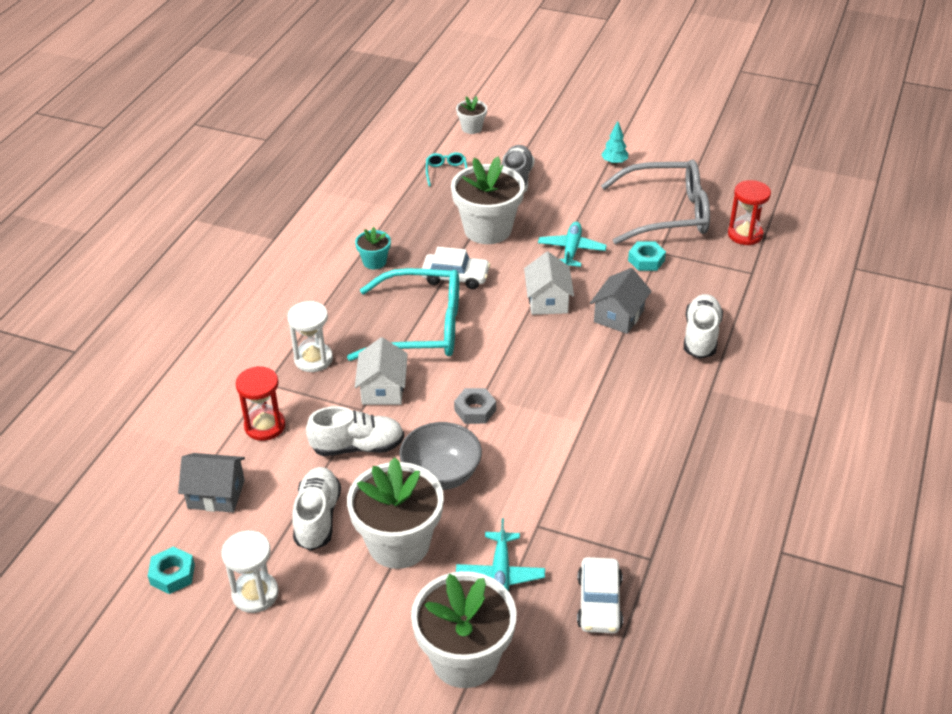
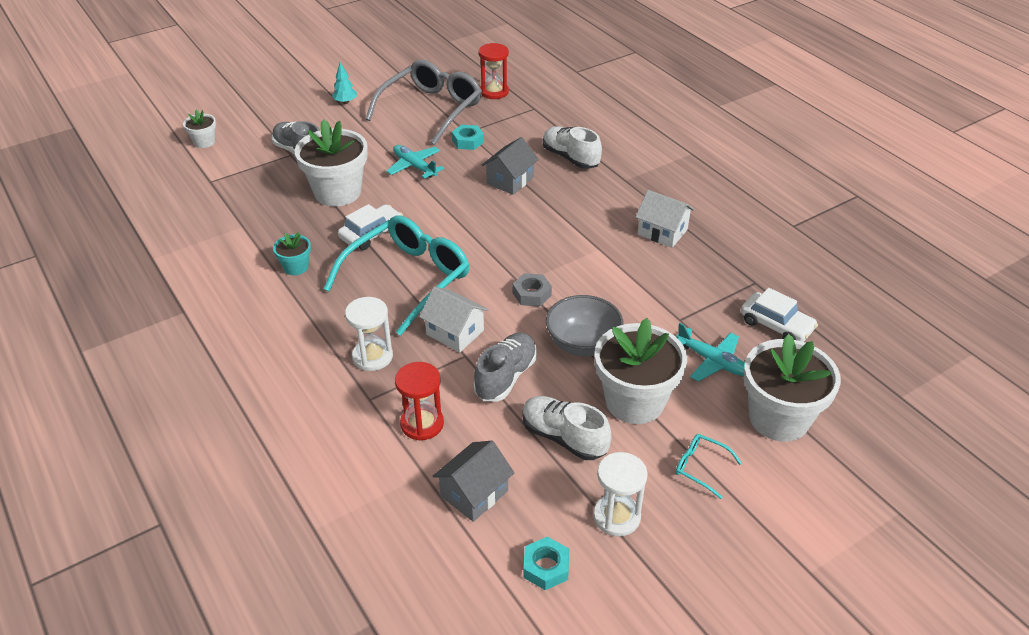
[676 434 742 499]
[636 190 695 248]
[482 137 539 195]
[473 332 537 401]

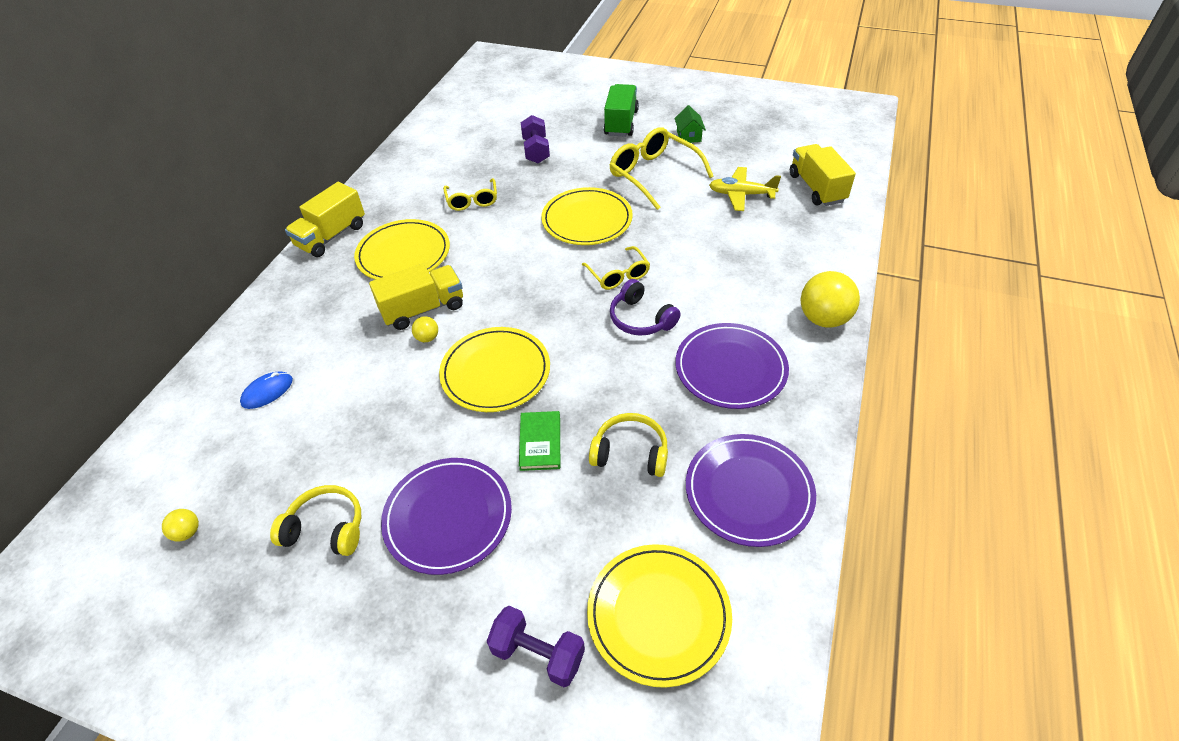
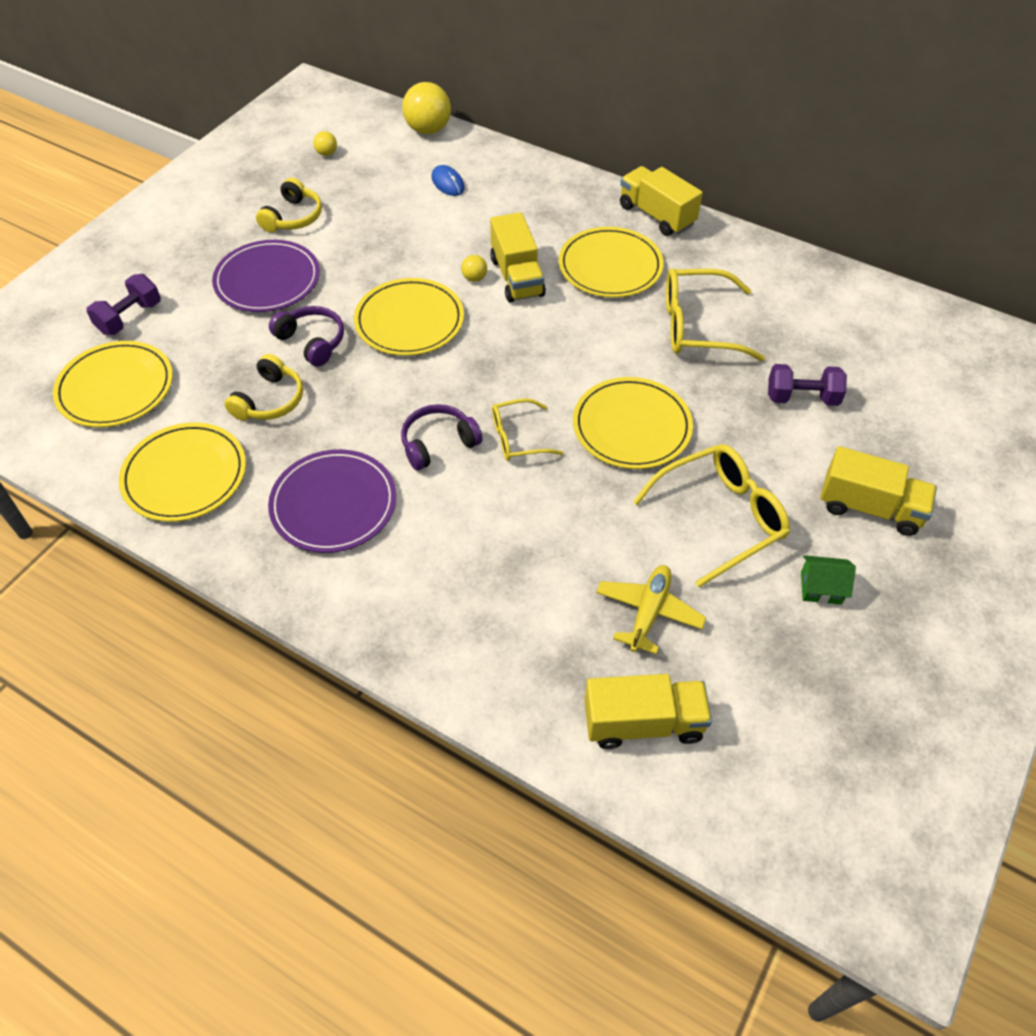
[820 446 937 536]
[666 268 765 361]
[402 82 451 134]
[269 306 344 366]
[119 423 246 522]

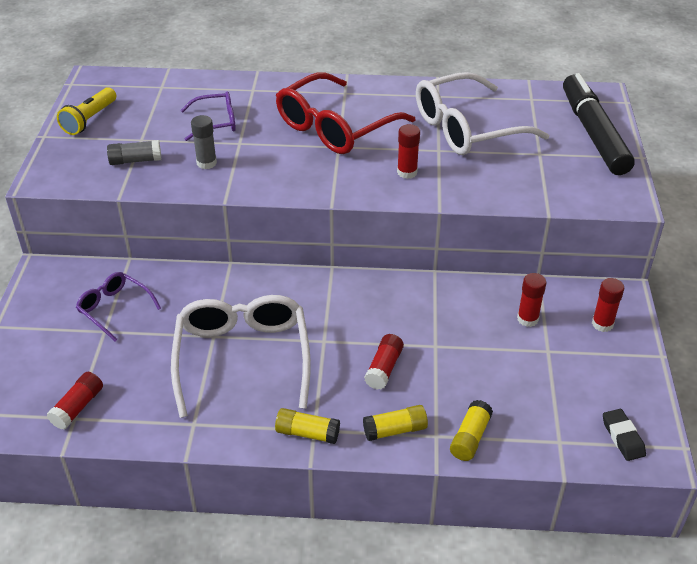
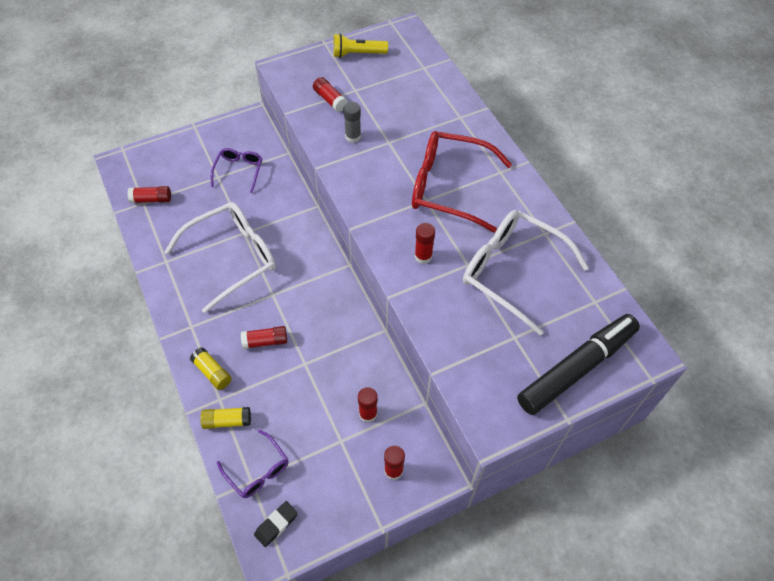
[217 430 289 498]
[313 77 348 112]
[275 408 340 444] (first image)

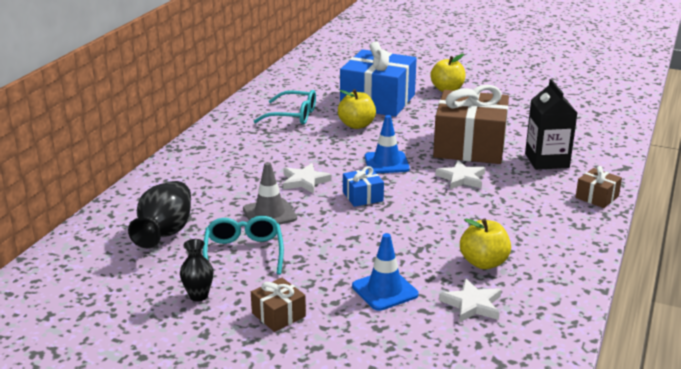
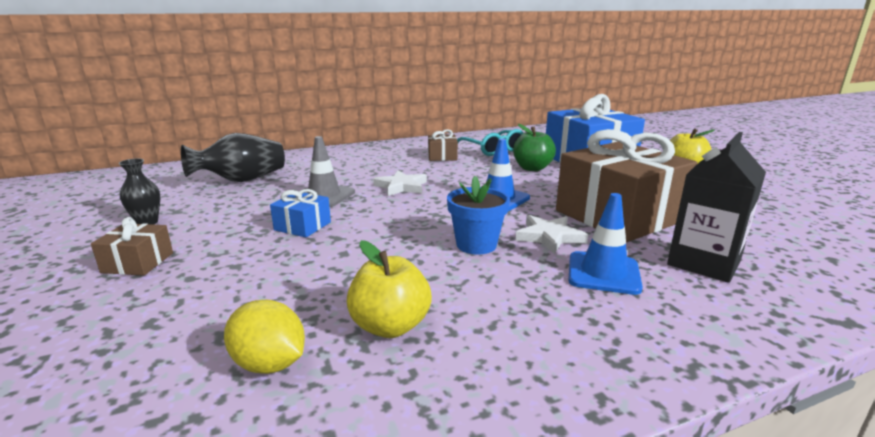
[513 124 556 171]
[270 189 331 237]
[428 129 458 161]
[203 216 284 275] (first image)
[568 193 643 295]
[224 300 305 374]
[447 176 510 255]

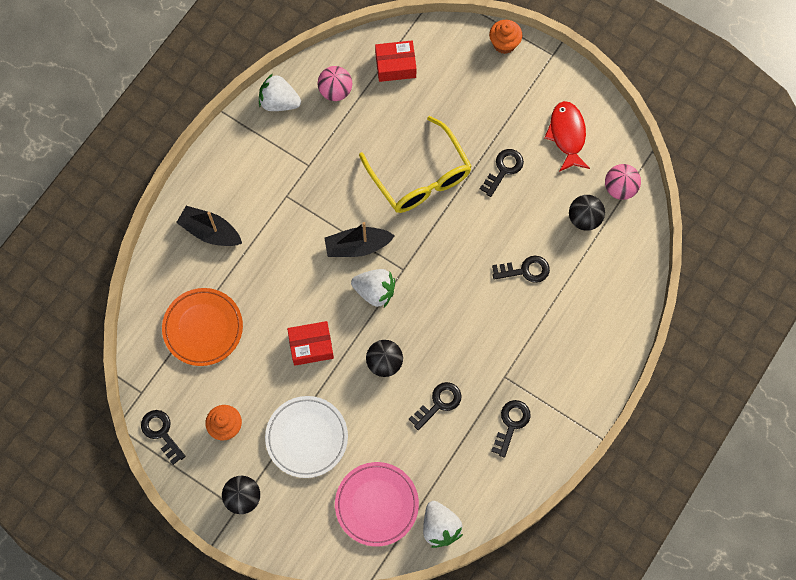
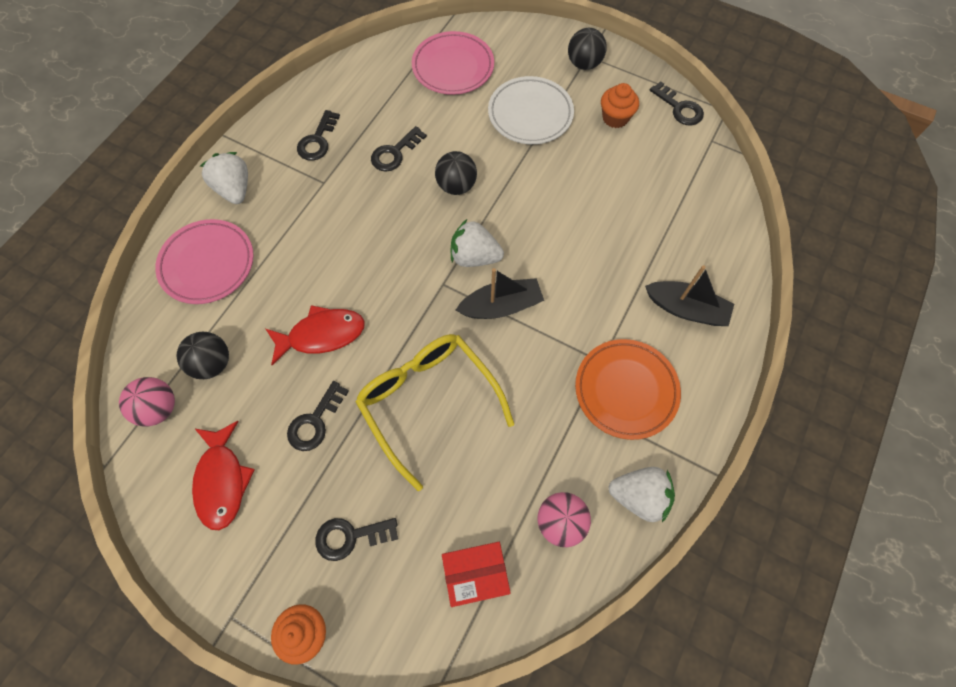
[315 518 398 561]
[575 339 681 440]
[287 321 334 366] (first image)
[200 152 248 204]
[155 219 254 304]
[266 305 365 365]

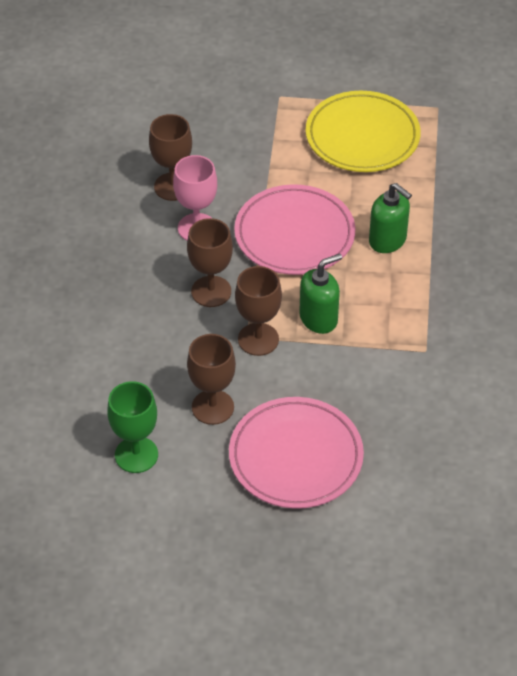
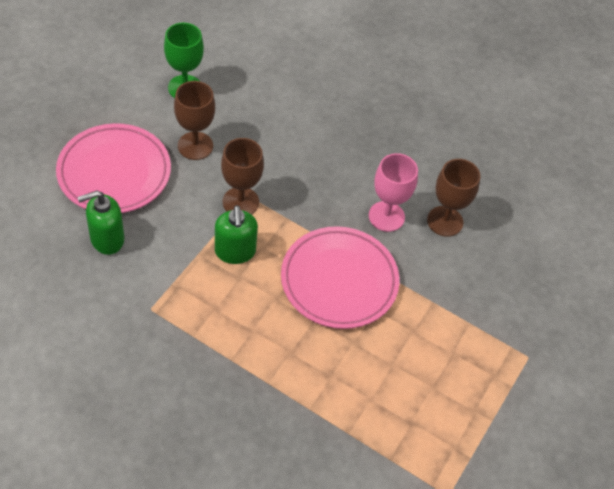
[306 91 421 172] (first image)
[77 190 124 255]
[187 218 233 307] (first image)

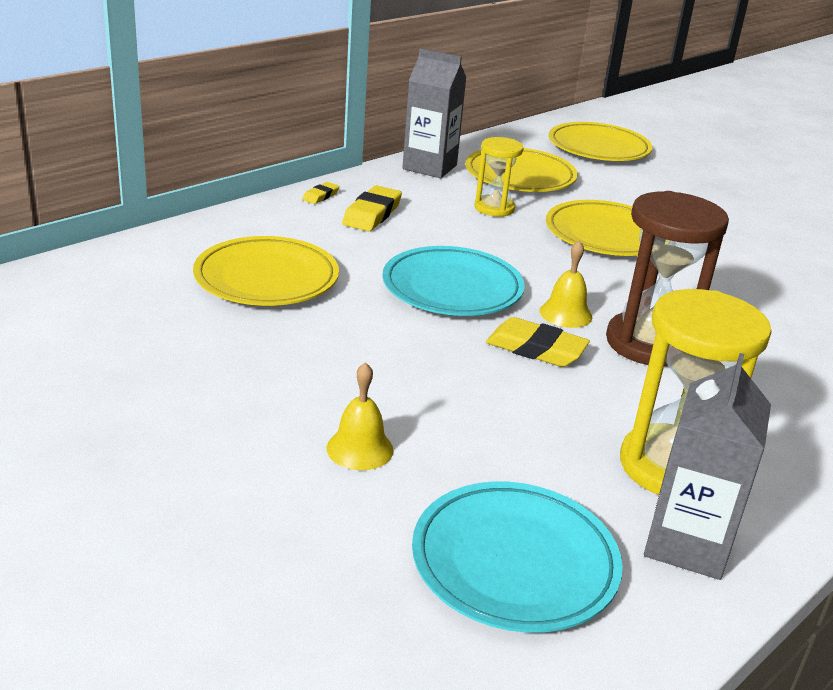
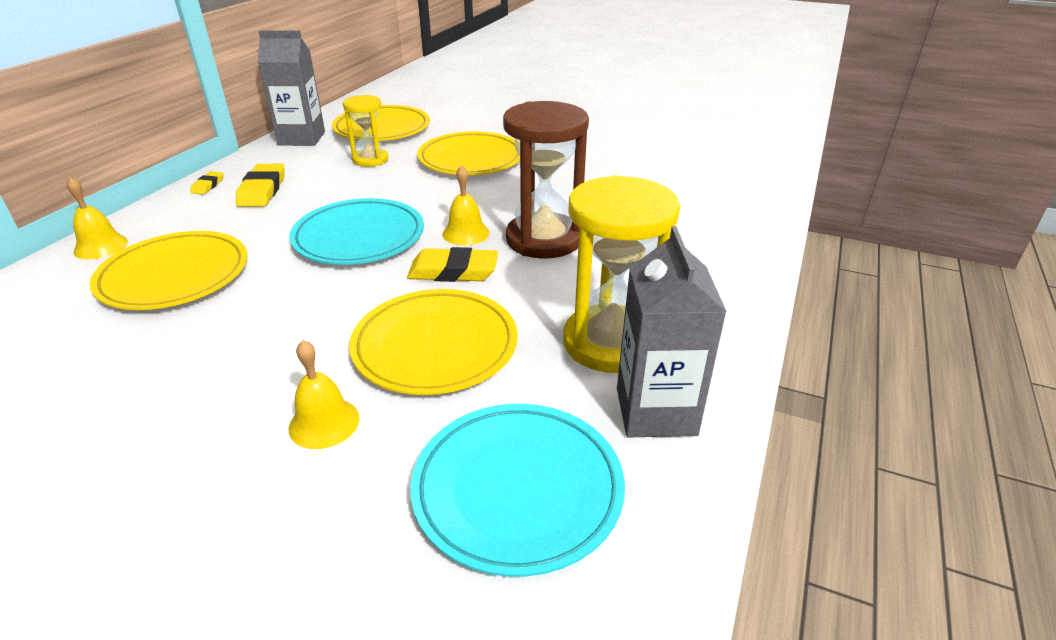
[349 289 518 395]
[67 177 128 259]

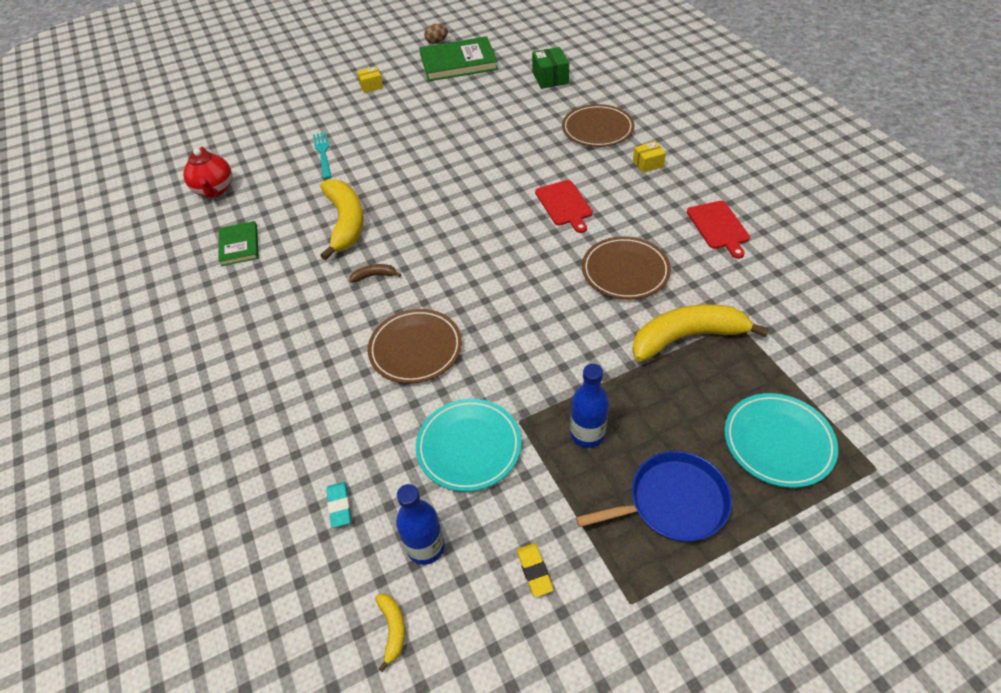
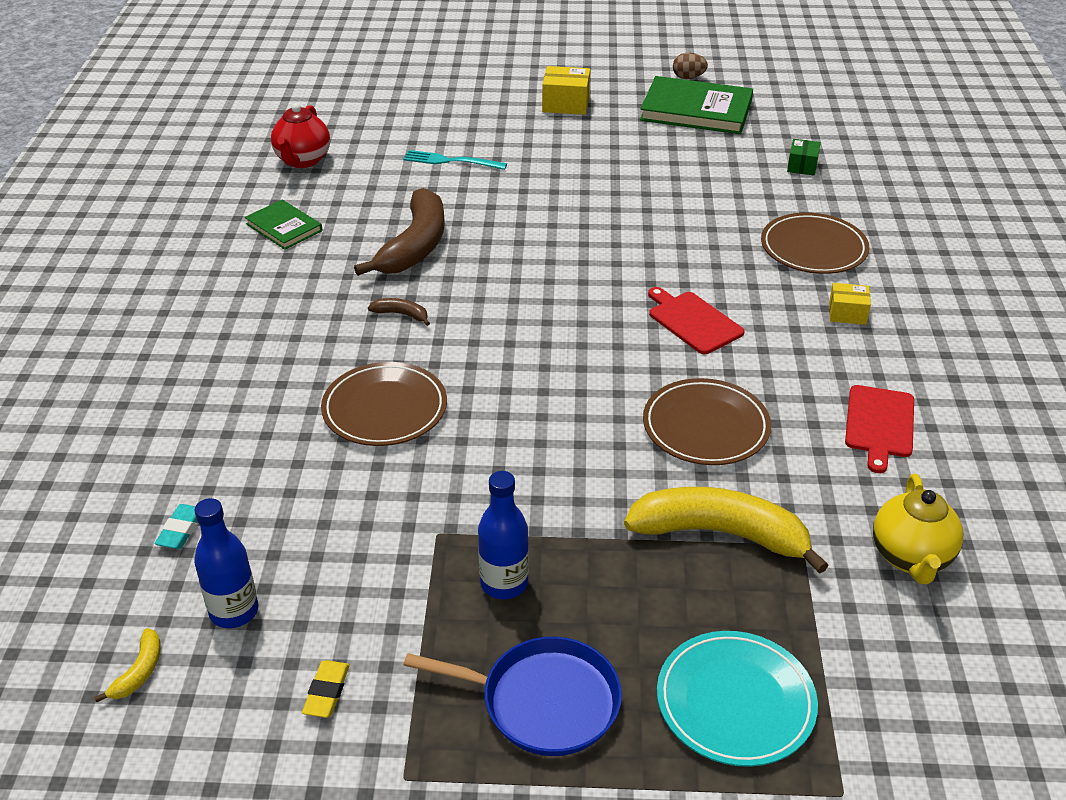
[787 139 821 176]
[542 66 590 115]
[403 150 507 170]
[354 188 445 276]
[648 287 744 354]
[245 200 322 250]
[416 399 521 492] (first image)
[873 474 963 584]

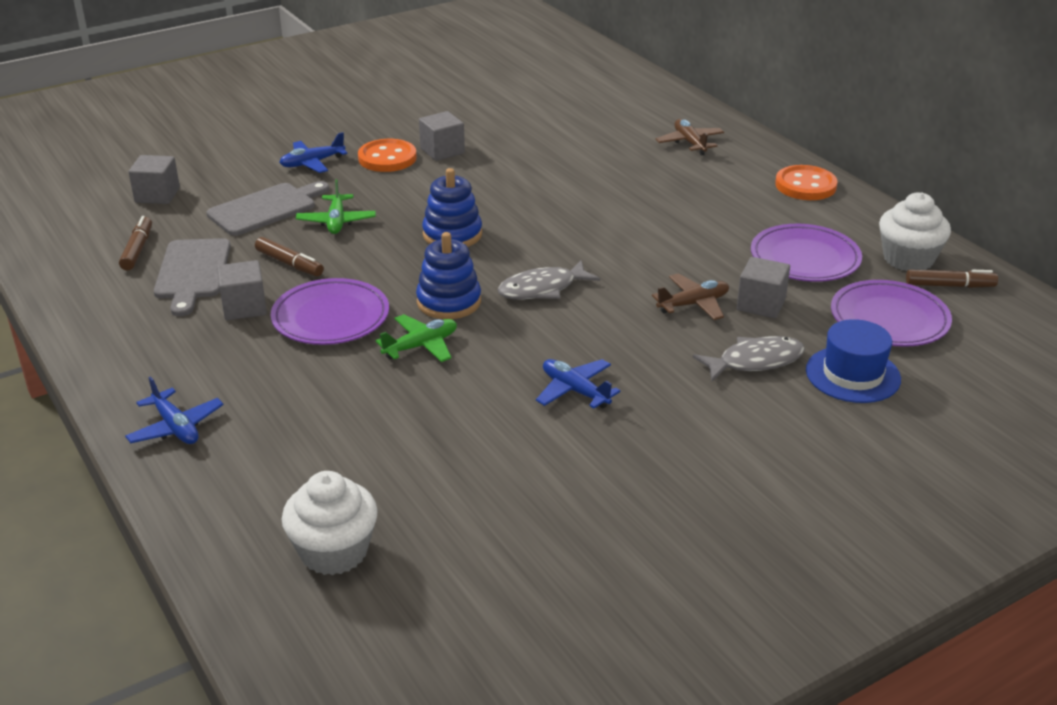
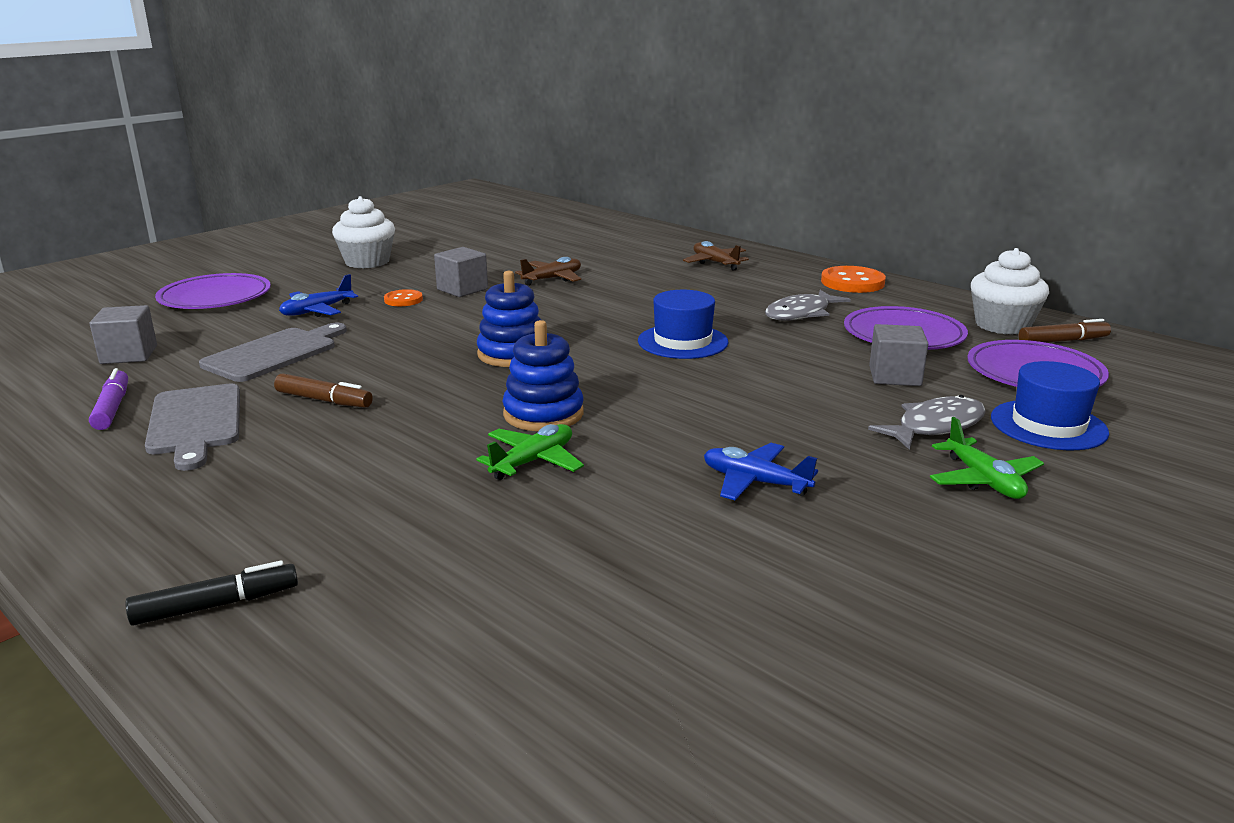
[384 289 423 306]
[930 417 1044 499]
[89 368 128 430]
[217 260 267 320] (first image)
[765 290 851 321]
[515 257 581 286]
[155 273 271 309]
[125 560 298 626]
[332 196 395 268]
[638 290 728 359]

